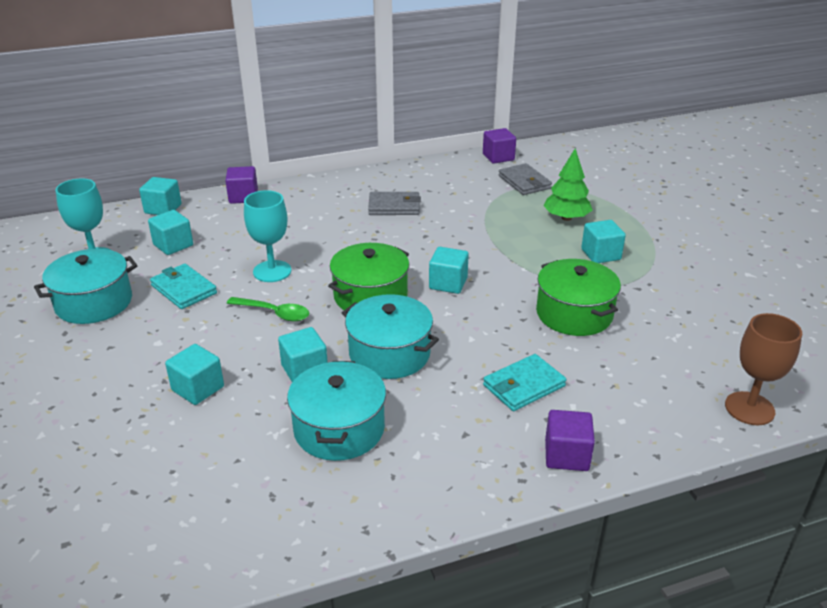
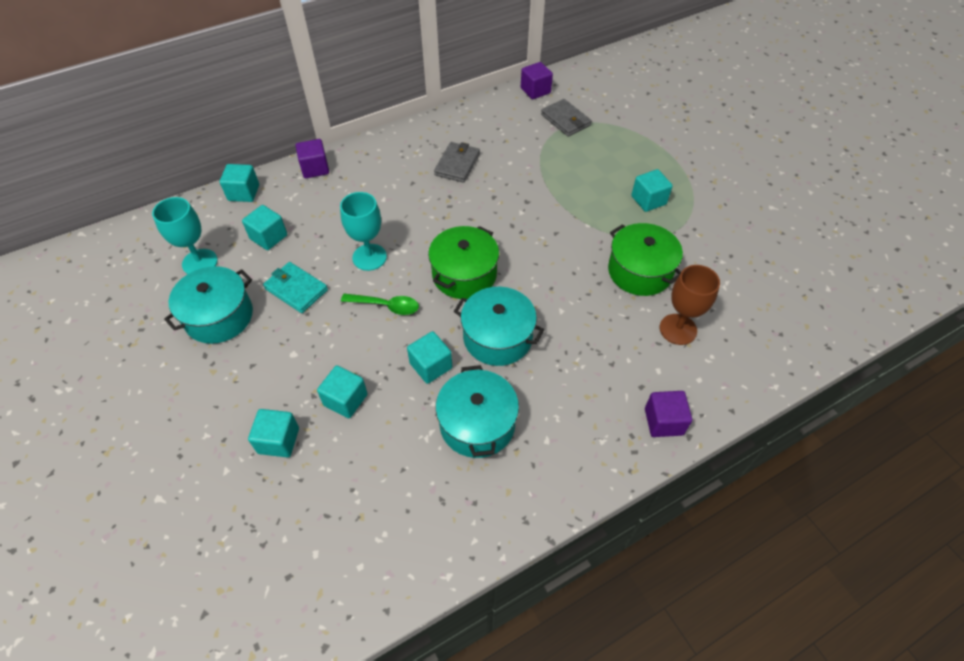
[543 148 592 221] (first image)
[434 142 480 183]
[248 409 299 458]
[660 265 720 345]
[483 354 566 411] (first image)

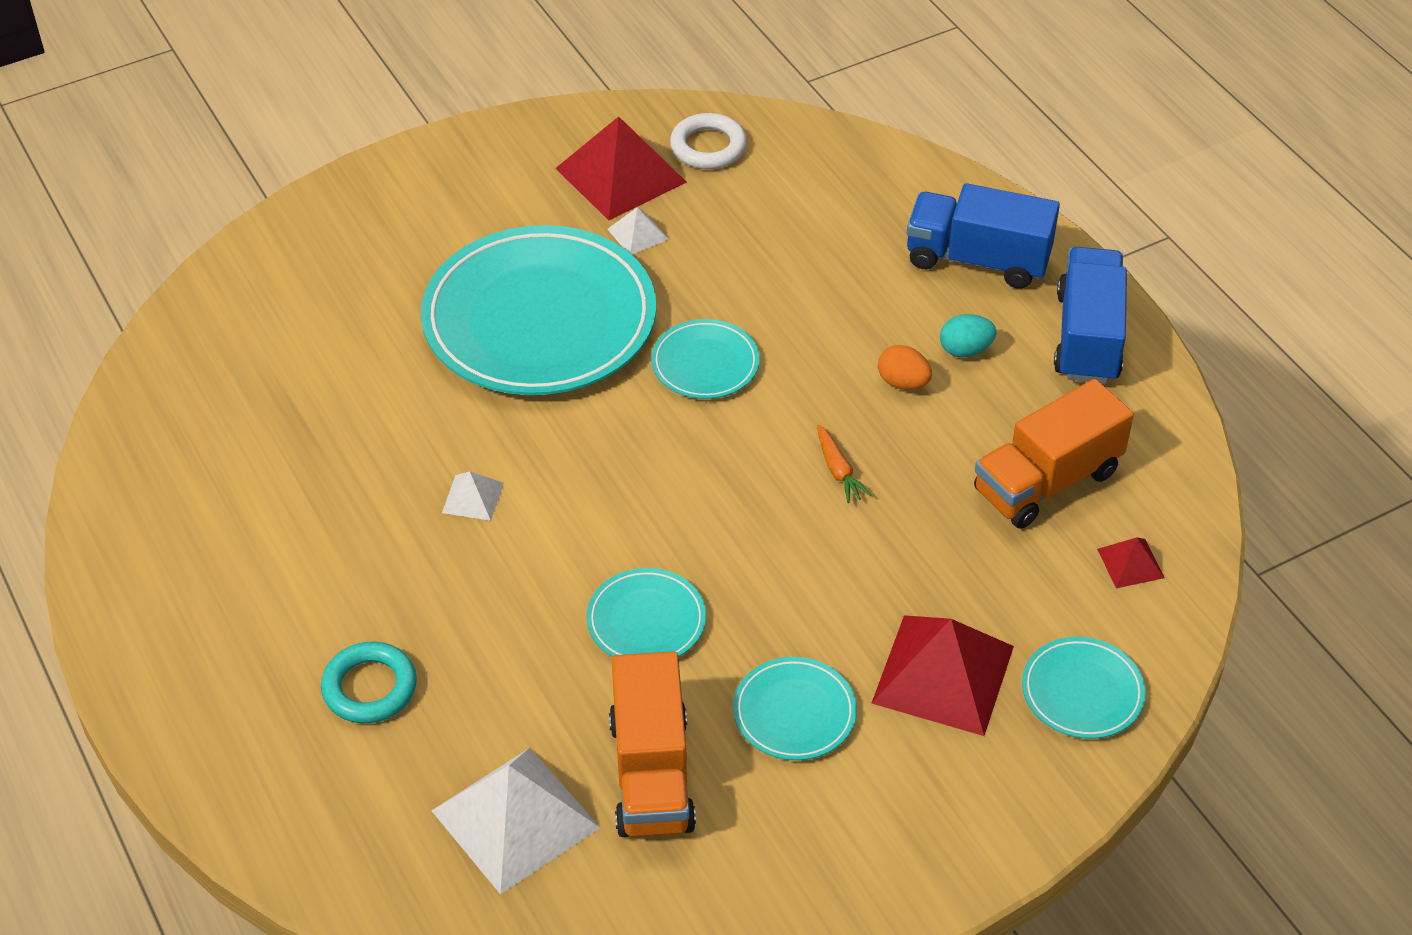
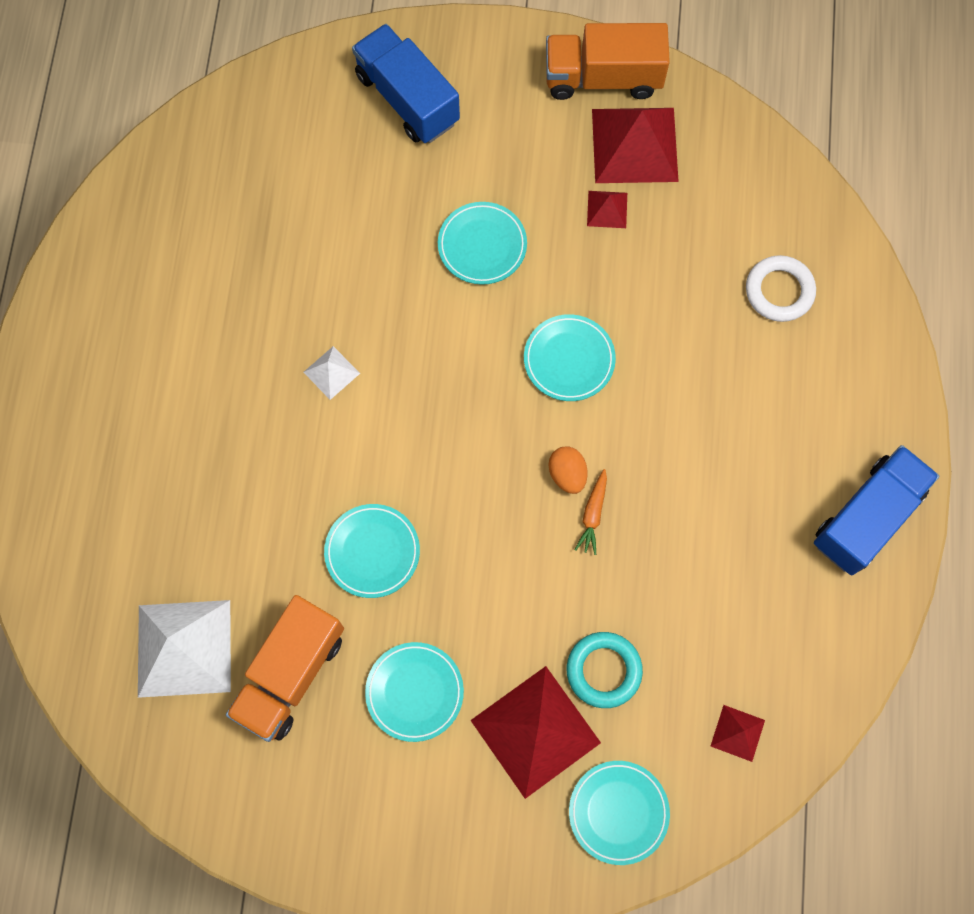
[746 255 816 322]
[352 24 460 143]
[587 191 627 228]
[438 202 527 285]
[940 314 997 357] (first image)
[549 446 587 494]
[546 23 670 100]
[567 632 643 708]

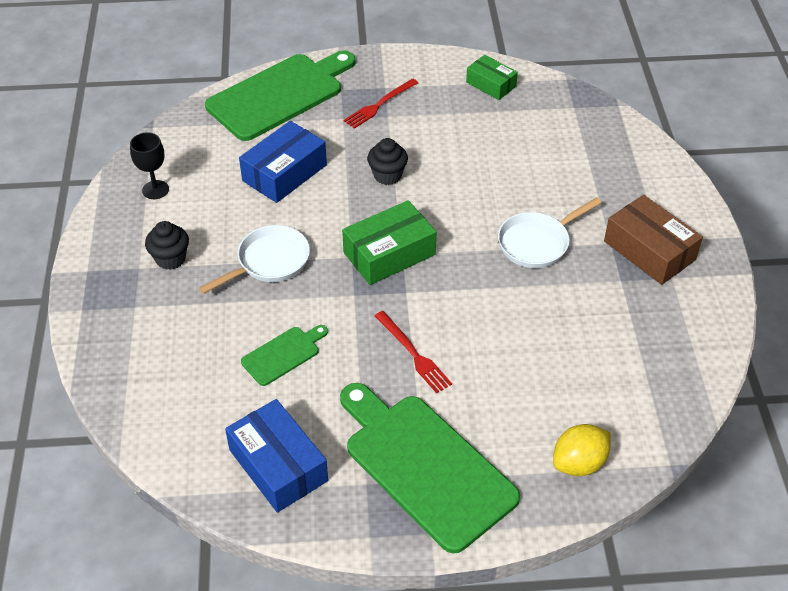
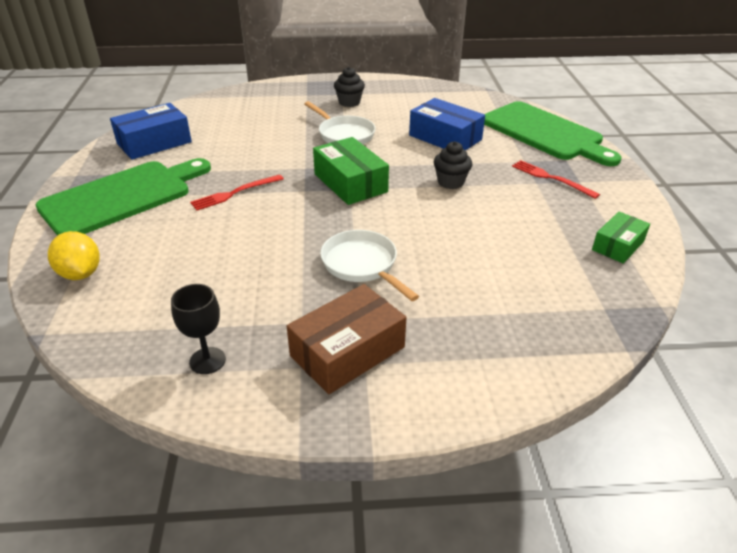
[171 284 226 374]
[241 325 328 386] (first image)

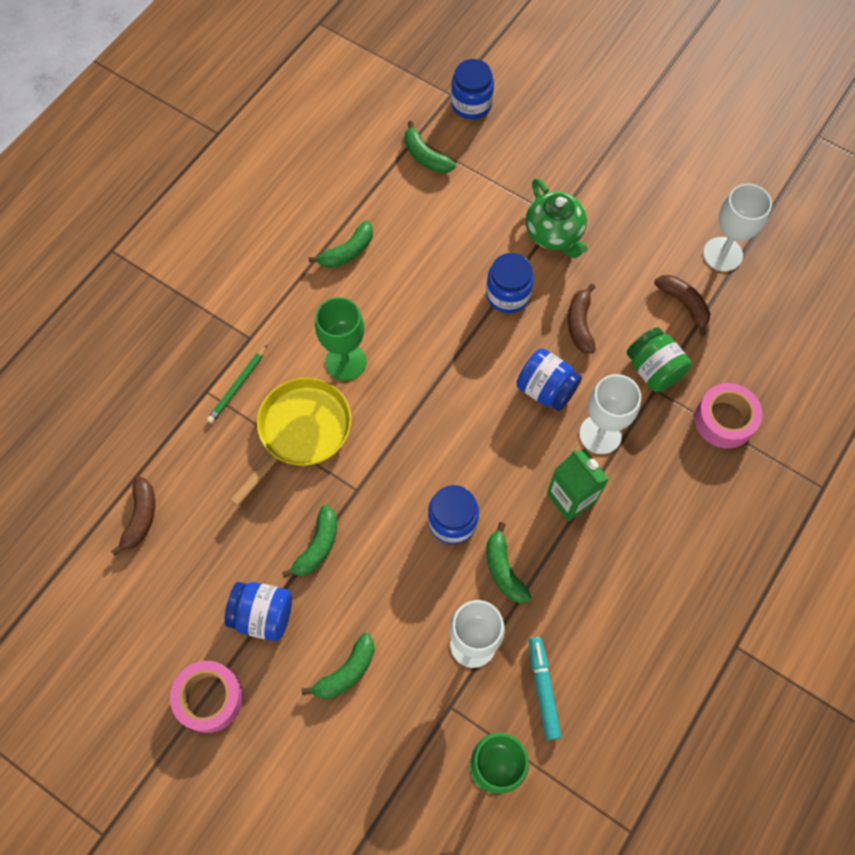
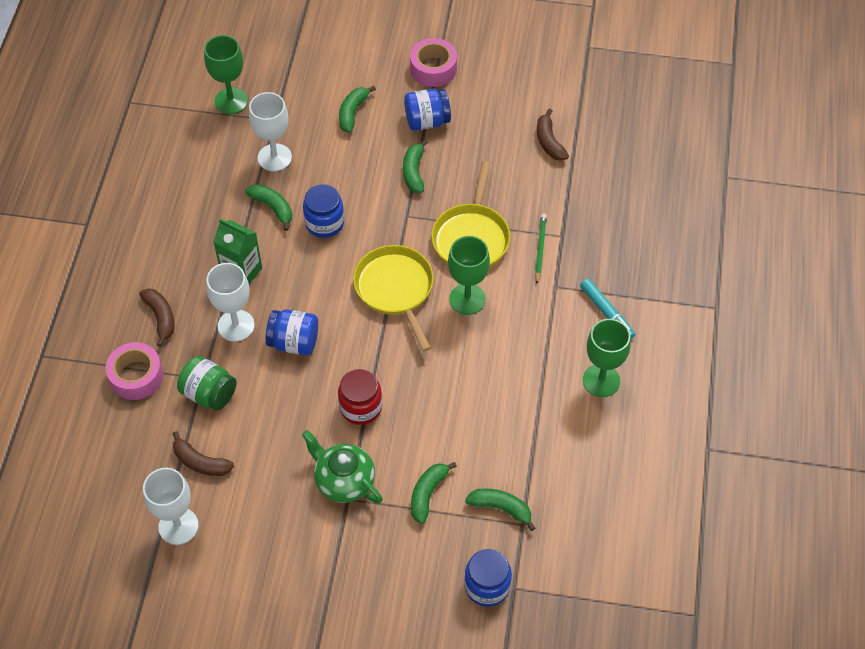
[411 462 457 524]
[338 369 382 425]
[139 288 175 347]
[580 279 635 339]
[353 245 434 352]
[583 319 631 397]

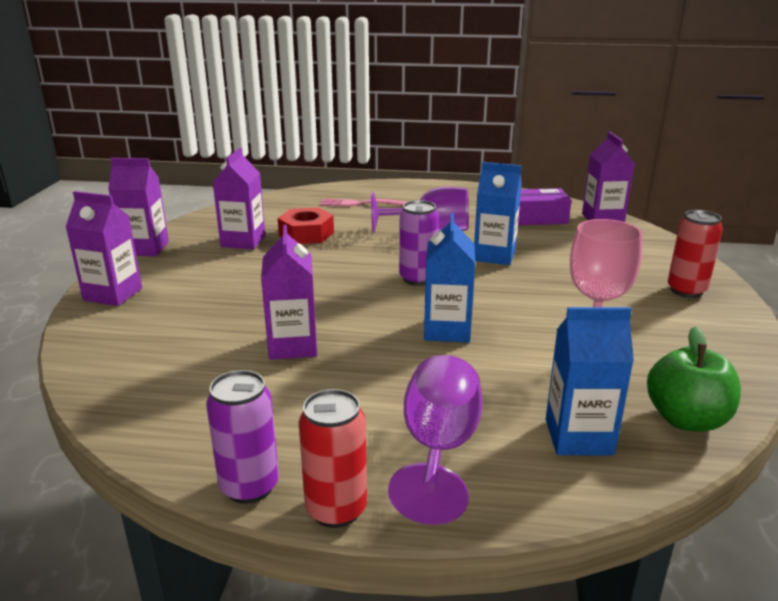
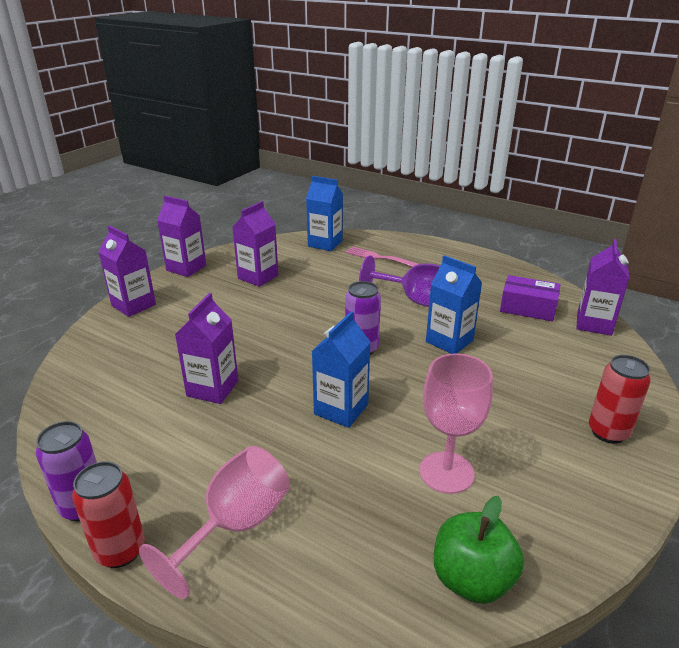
[278 207 334 244] (first image)
[306 176 343 251]
[139 446 290 599]

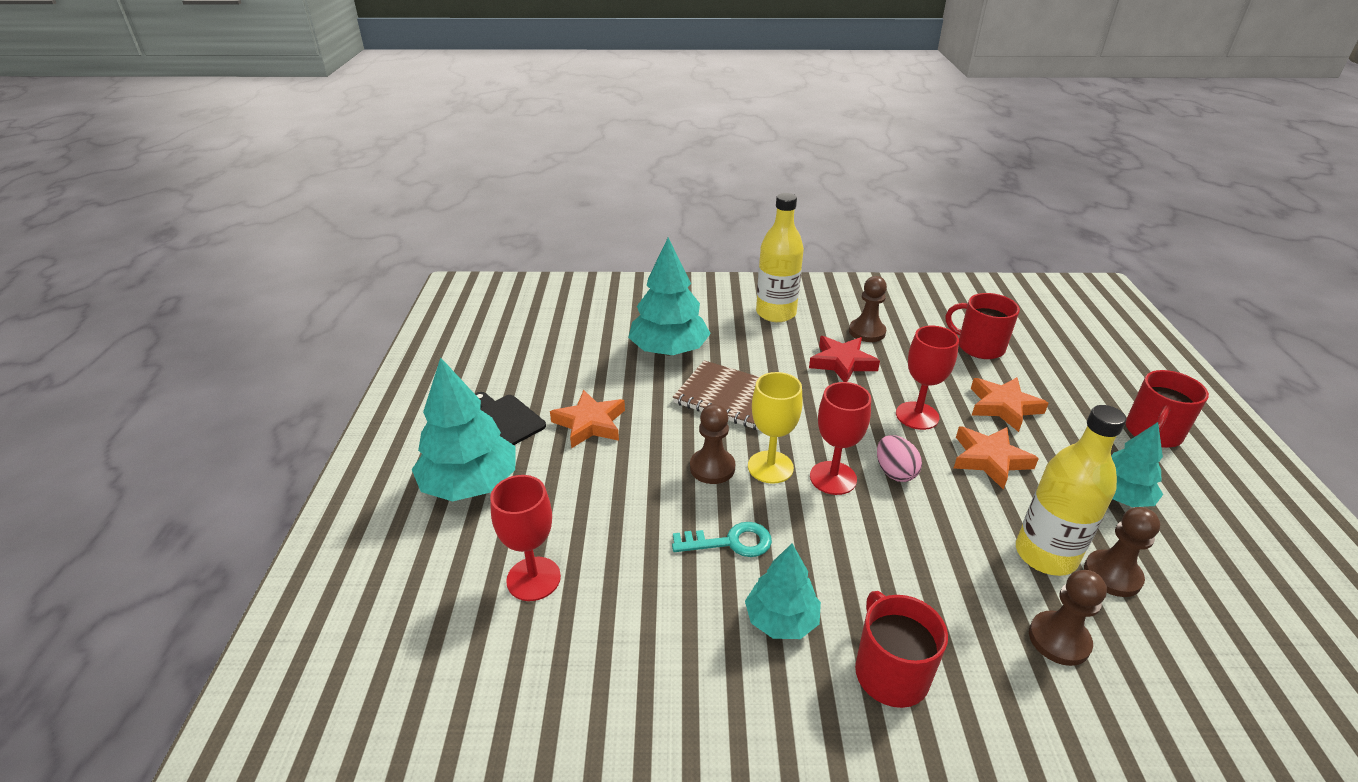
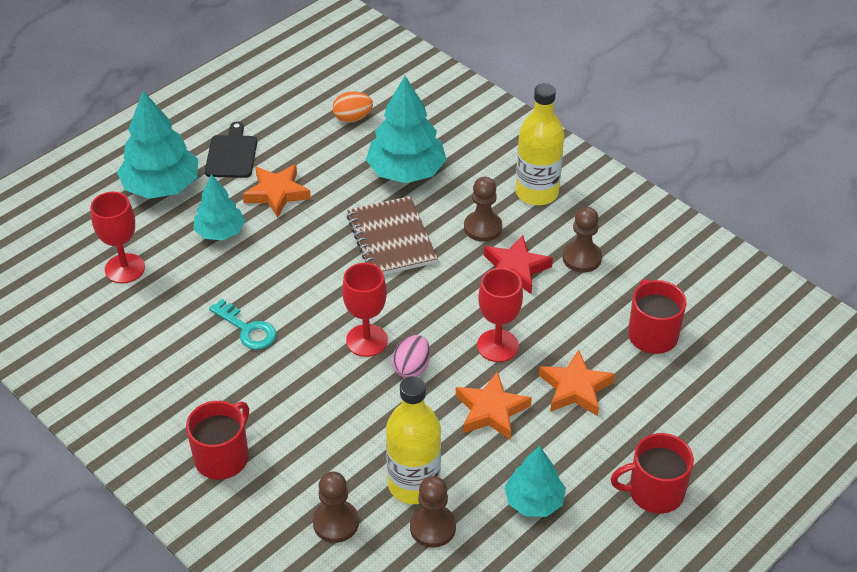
[748 372 803 484] (first image)
[464 177 502 242]
[194 174 245 240]
[333 92 373 122]

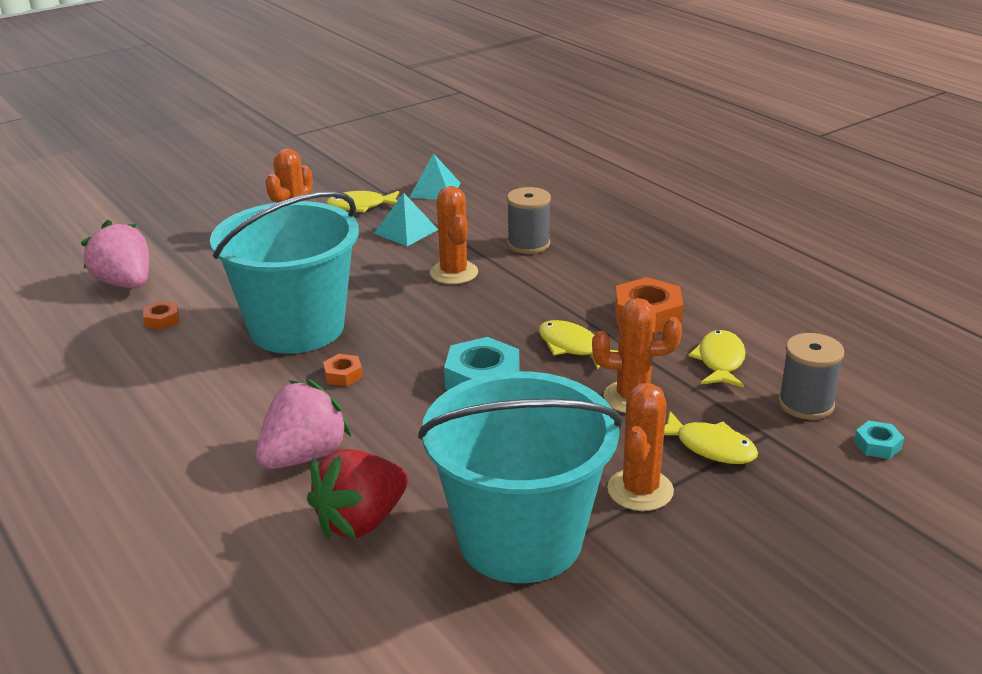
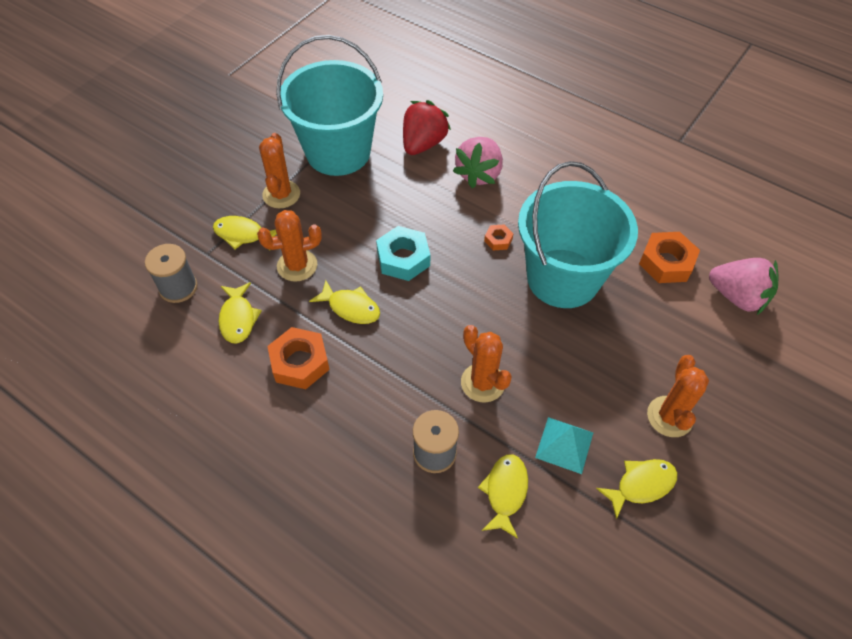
[409 153 461 200] (first image)
[639 232 700 283]
[854 421 904 459] (first image)
[478 454 528 538]

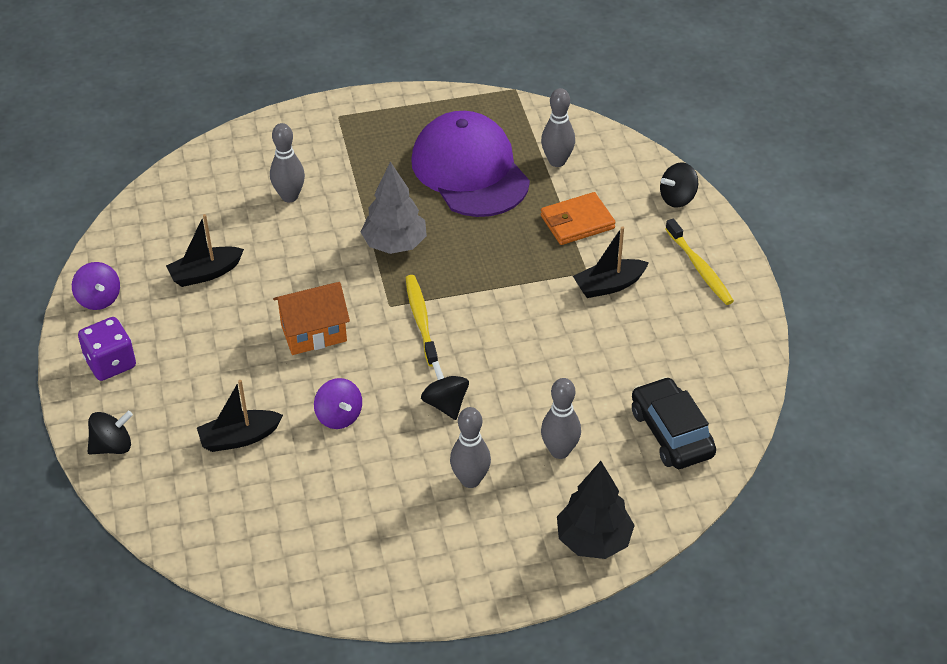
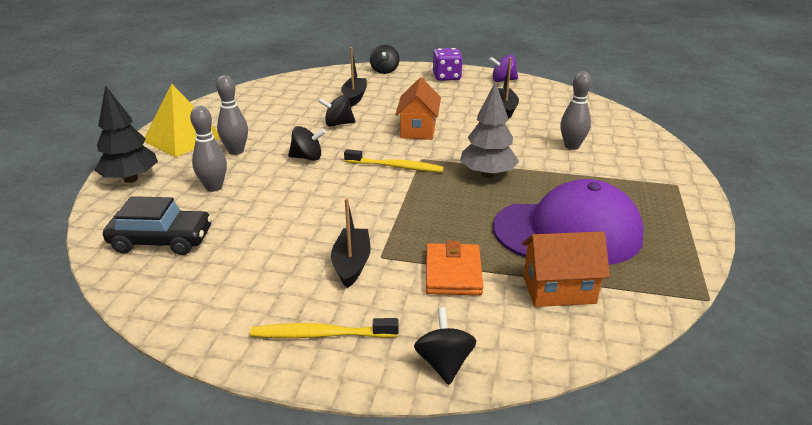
[522 231 610 307]
[318 95 356 127]
[145 83 220 157]

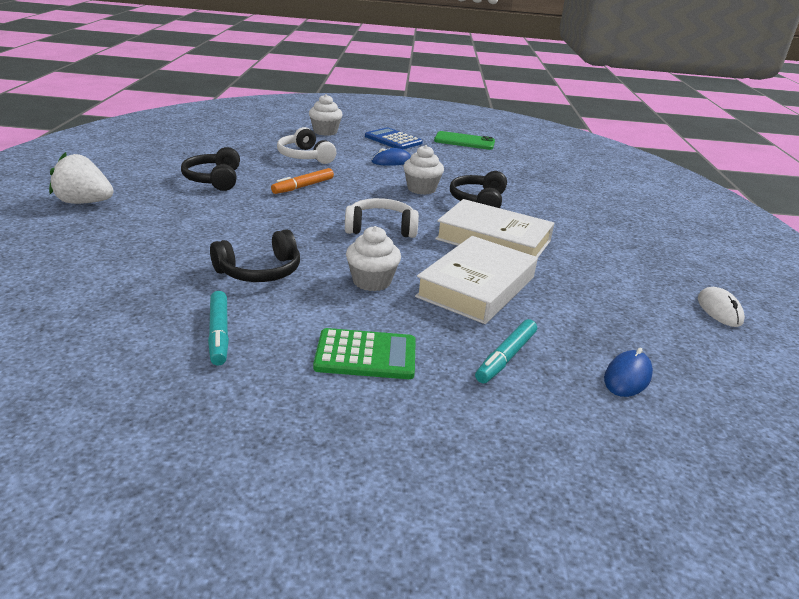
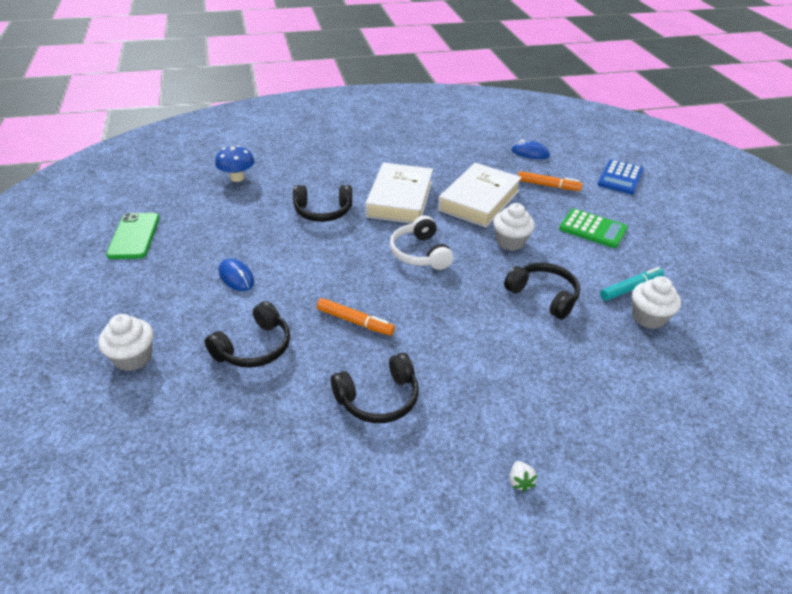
[204 301 290 368]
[598 160 644 194]
[632 276 681 329]
[510 461 537 492]
[438 163 522 228]
[698 287 745 327] (first image)
[518 171 583 191]
[559 208 628 248]
[215 145 255 182]

